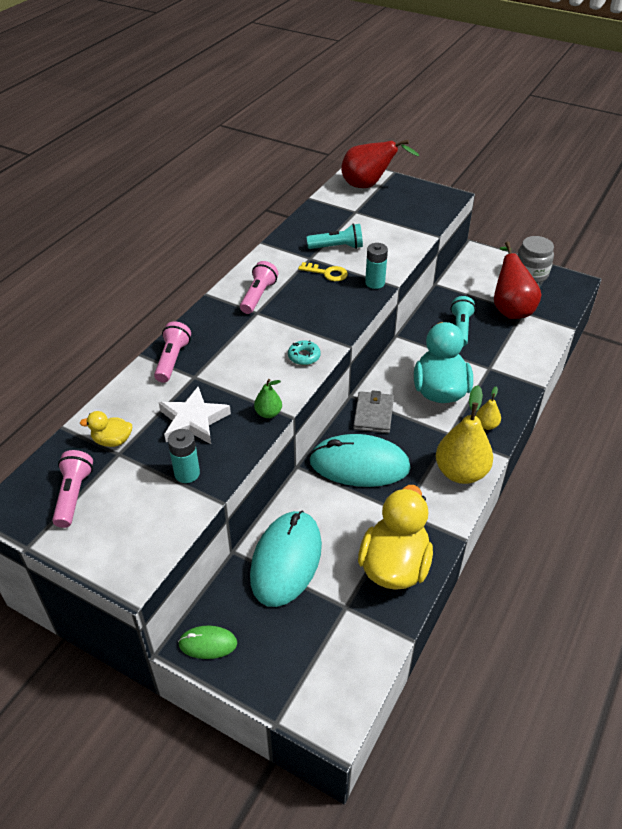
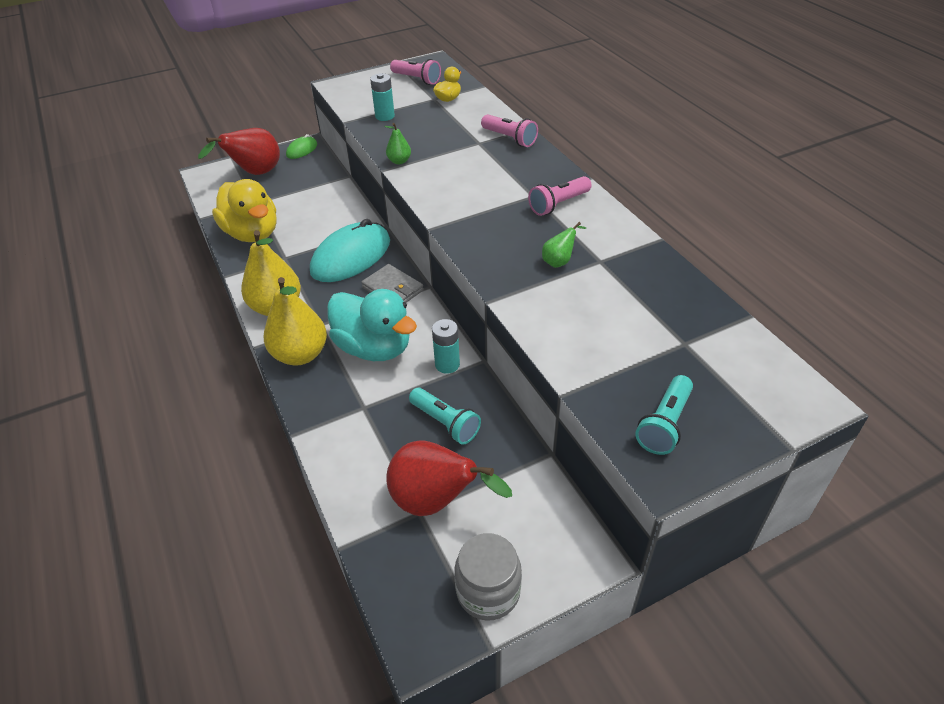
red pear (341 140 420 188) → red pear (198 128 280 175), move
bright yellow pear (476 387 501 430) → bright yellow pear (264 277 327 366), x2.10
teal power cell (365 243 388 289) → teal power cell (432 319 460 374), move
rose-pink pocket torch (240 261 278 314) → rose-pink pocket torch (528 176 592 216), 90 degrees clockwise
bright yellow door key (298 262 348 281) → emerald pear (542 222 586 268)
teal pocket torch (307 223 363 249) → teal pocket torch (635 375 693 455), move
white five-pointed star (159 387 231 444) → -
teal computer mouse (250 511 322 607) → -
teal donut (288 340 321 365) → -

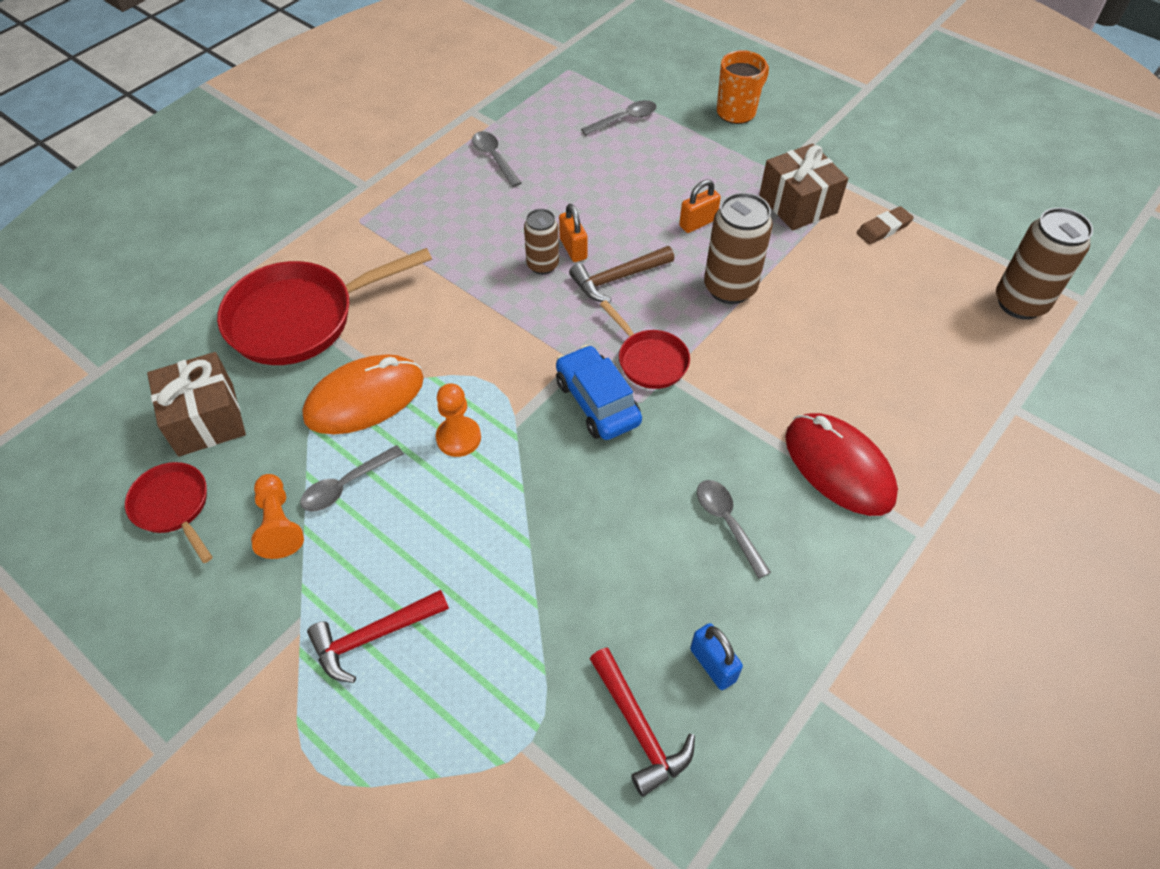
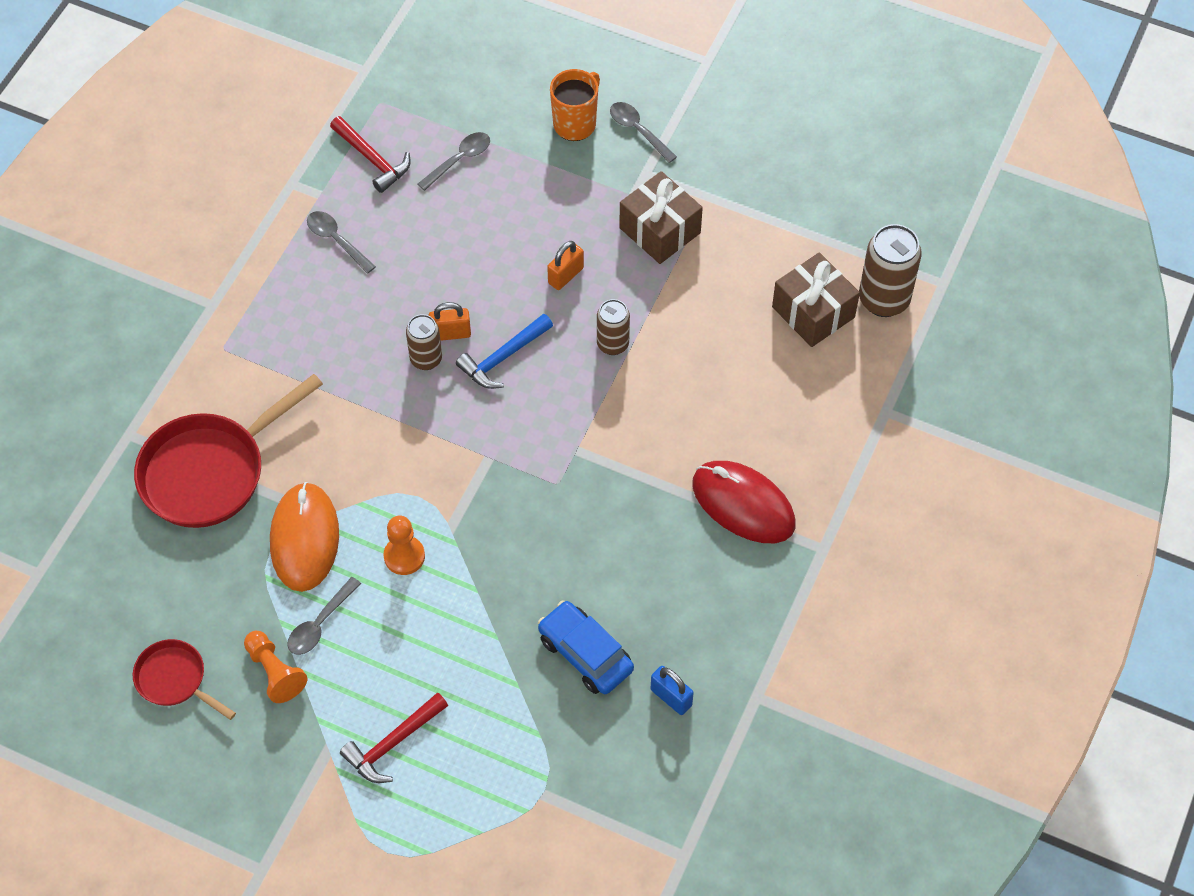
bright orange computer mouse (302 354 424 434) → bright orange computer mouse (270 482 339 592), 45 degrees counterclockwise
red carpenter's hammer (590 648 695 797) → red carpenter's hammer (330 116 411 193), move
bright orange lock (559 204 588 262) → bright orange lock (428 302 471 341), 60 degrees counterclockwise
russet carpenter's hammer (569 246 674 302) → cobalt carpenter's hammer (456 314 553 389)
cobalt car (556 345 642 440) → cobalt car (538 601 634 694), move
russet tin (704 193 773 304) → russet tin (597 299 630 355), x0.61
grey spoon (697 480 771 579) → grey spoon (610 102 677 163), move
russet wrapped gift (147 352 246 457) → russet wrapped gift (772 252 860 347), move
red frying pan (600 300 690 389) → -
russet gum eraser (857 206 914 245) → -

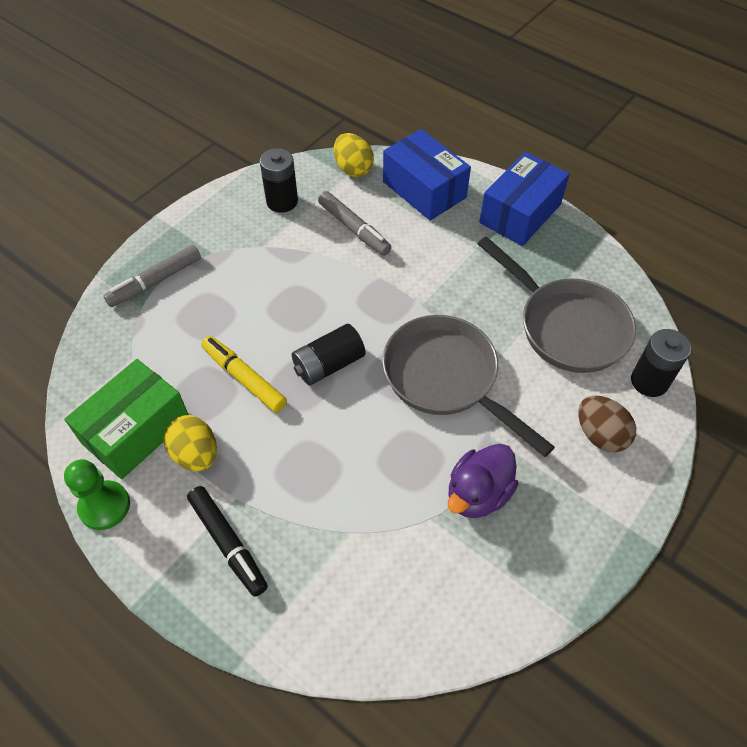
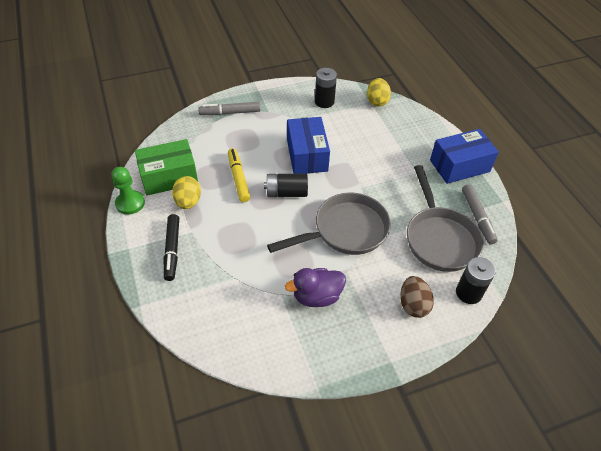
grey frying pan (382 315 555 457) → grey frying pan (267 193 391 255), 75 degrees clockwise
cobalt box (383 129 471 220) → cobalt box (287 117 330 174), move
grey marker (318 191 392 256) → grey marker (462 184 498 244), move

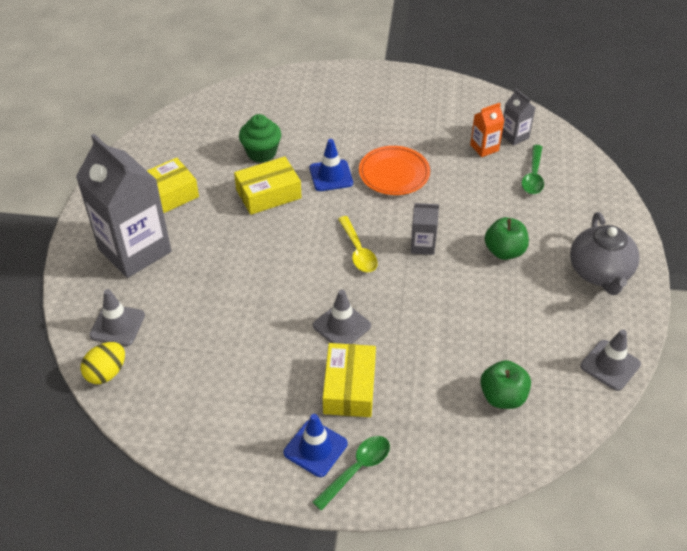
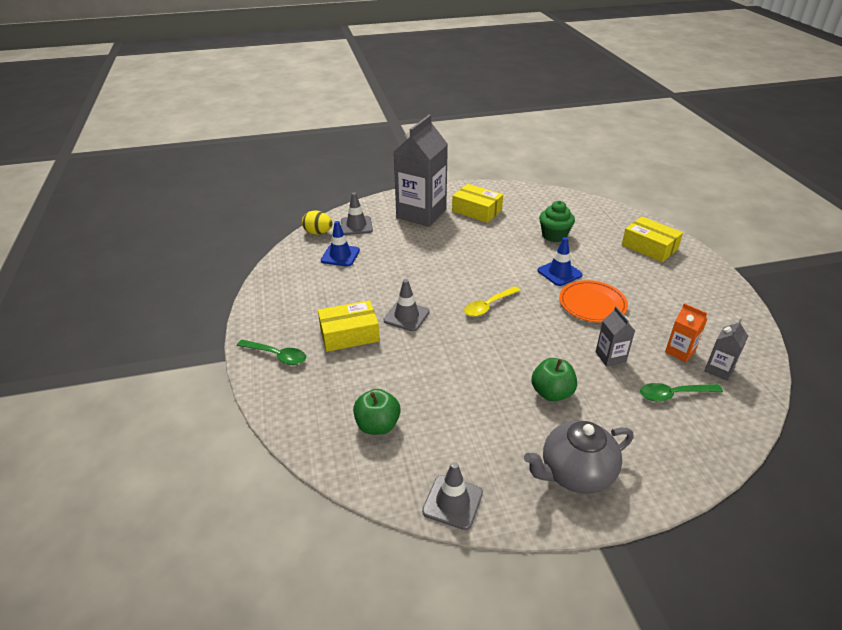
cobalt traffic cone (284 414 347 477) → cobalt traffic cone (321 221 360 266), move
grey milk carton (411 203 439 255) → grey milk carton (596 306 635 367), move
bright yellow box (234 156 302 215) → bright yellow box (622 217 683 262), move

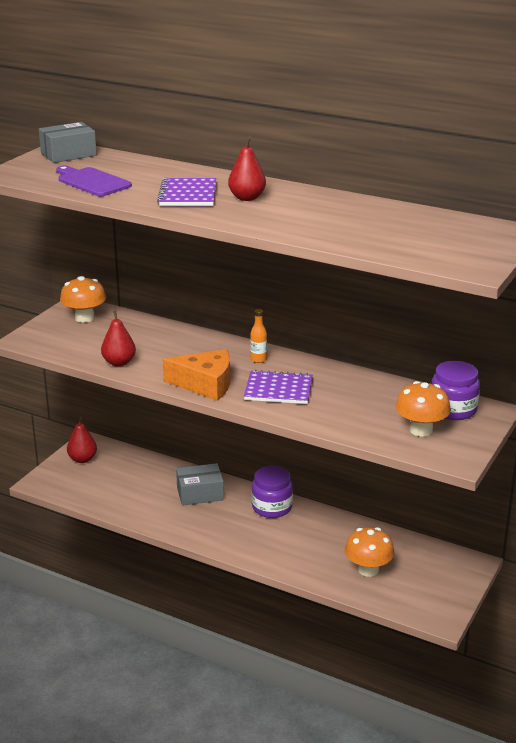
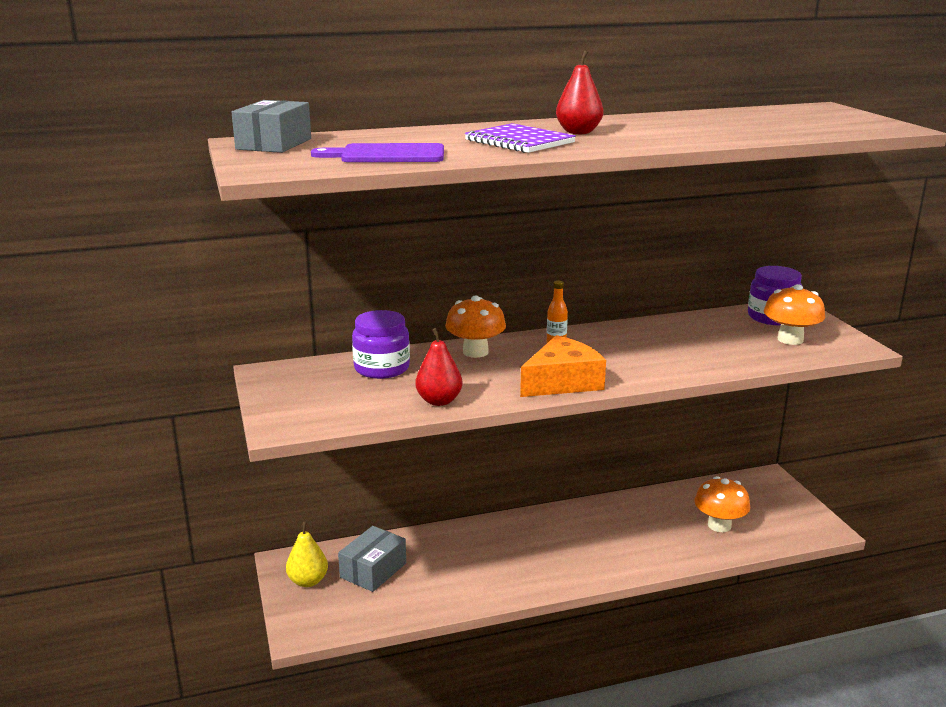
red pear (67 416 97 463) → bright yellow pear (286 521 328 587)
grey box (176 463 224 506) → grey box (338 526 406 592), move
royal purple jar (252 466 293 518) → royal purple jar (352 310 410 379), move
bright orange toadstool (60 276 106 323) → bright orange toadstool (445 296 506 358), move
royal purple notebook (244 370 313 404) → -

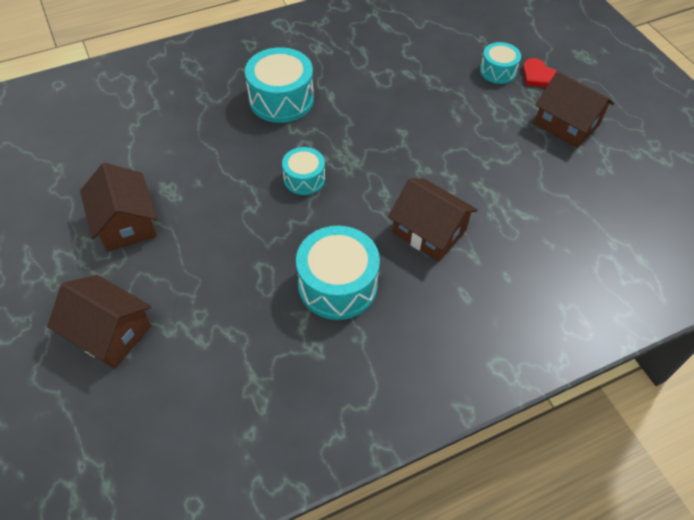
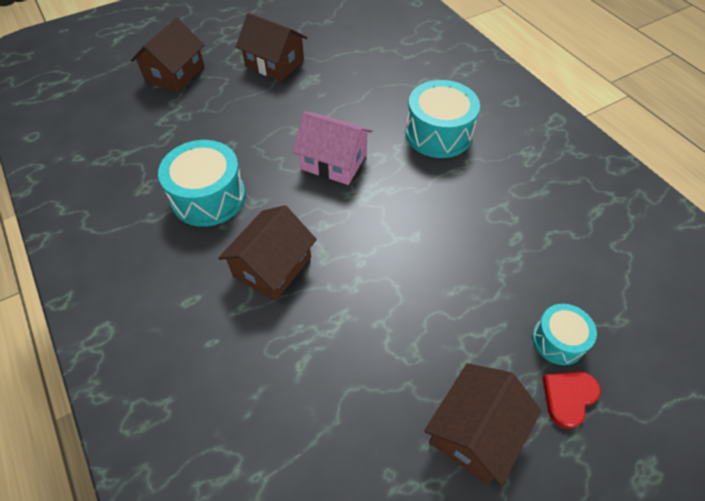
russet house (80 163 157 252) → russet house (236 13 307 81), 60 degrees clockwise
teal snare drum (282 147 325 195) → rose-pink house (292 111 373 185)

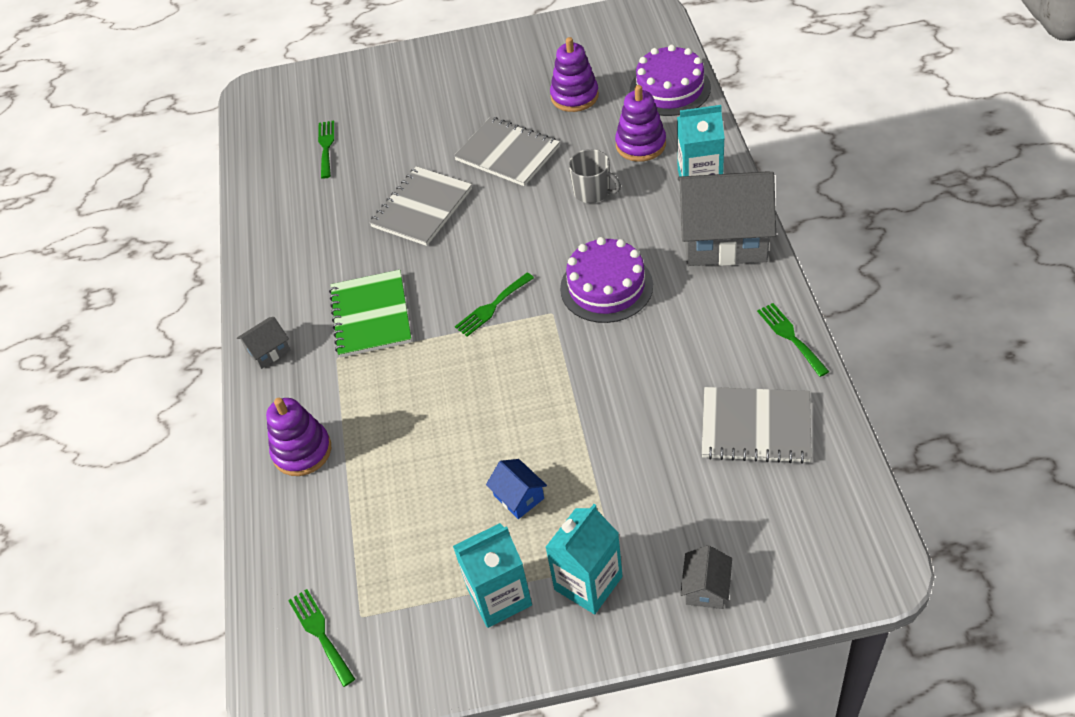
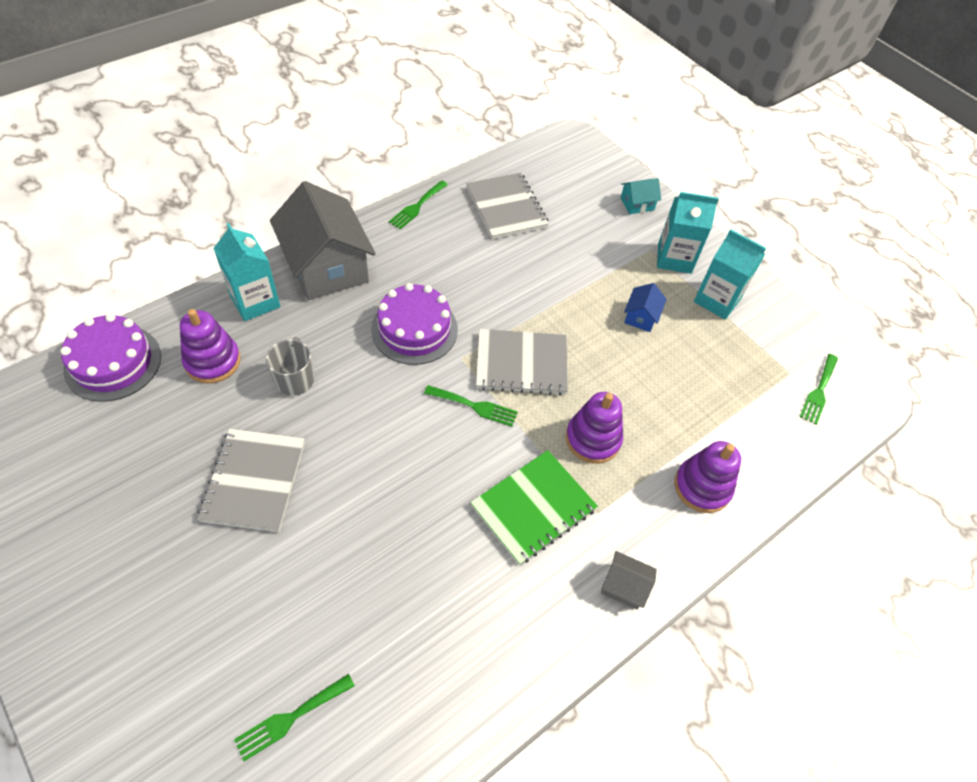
grey notebook (369 166 472 246) → grey notebook (476 329 568 396), move
royal purple stacking toy (550 37 599 112) → royal purple stacking toy (566 392 623 464), move
grey house (680 545 732 609) → teal house (621 178 661 214)

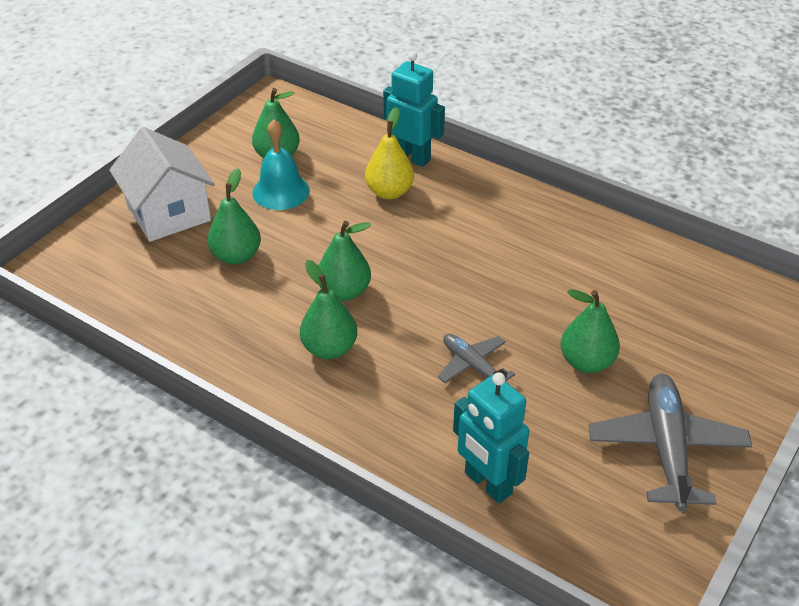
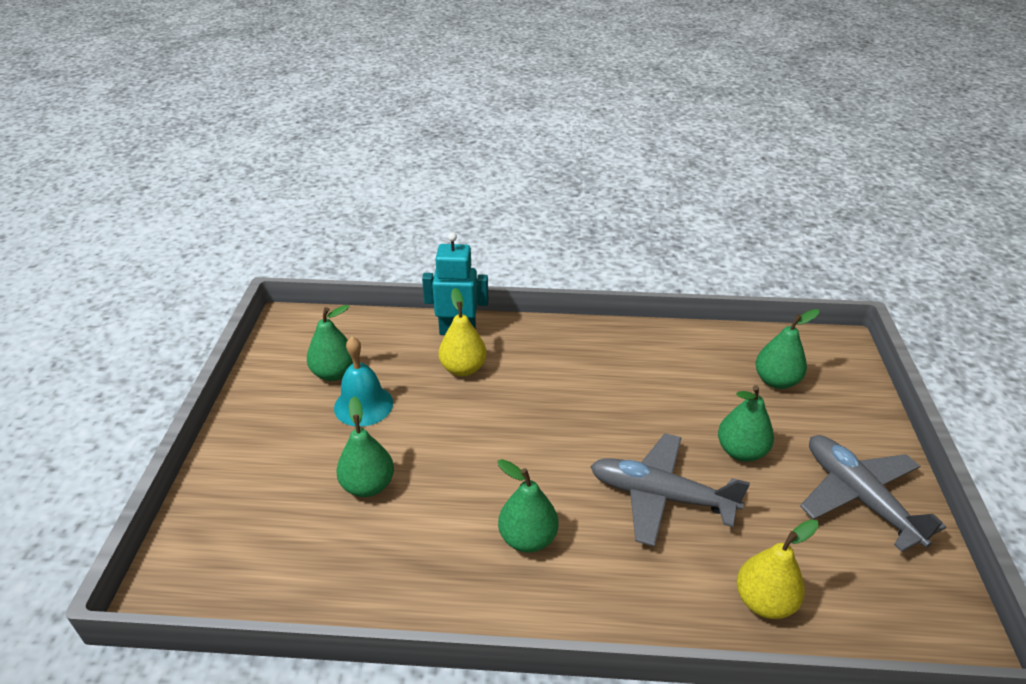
grey plane (438 334 515 383) → grey plane (590 433 750 547), x1.76
teal robot (453 372 529 503) → bright yellow pear (737 519 819 619)
emerald pear (318 221 371 301) → emerald pear (755 309 819 389), move
white house (109 127 215 242) → -

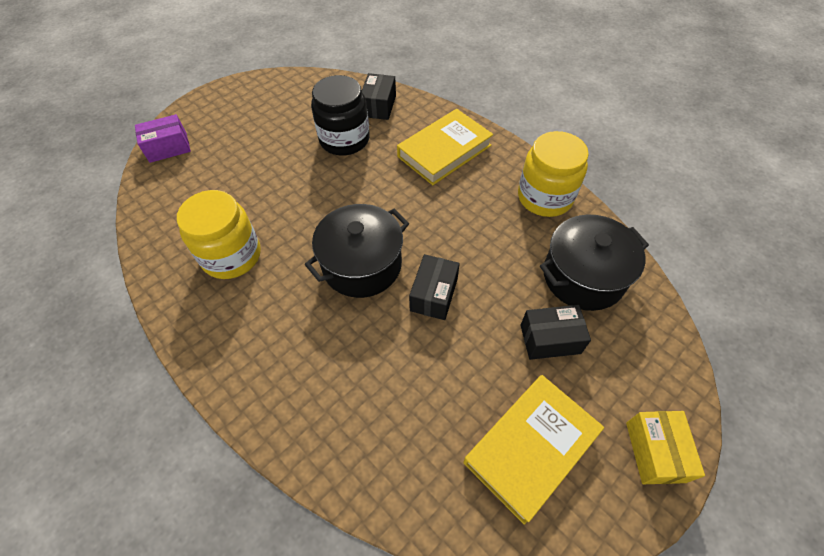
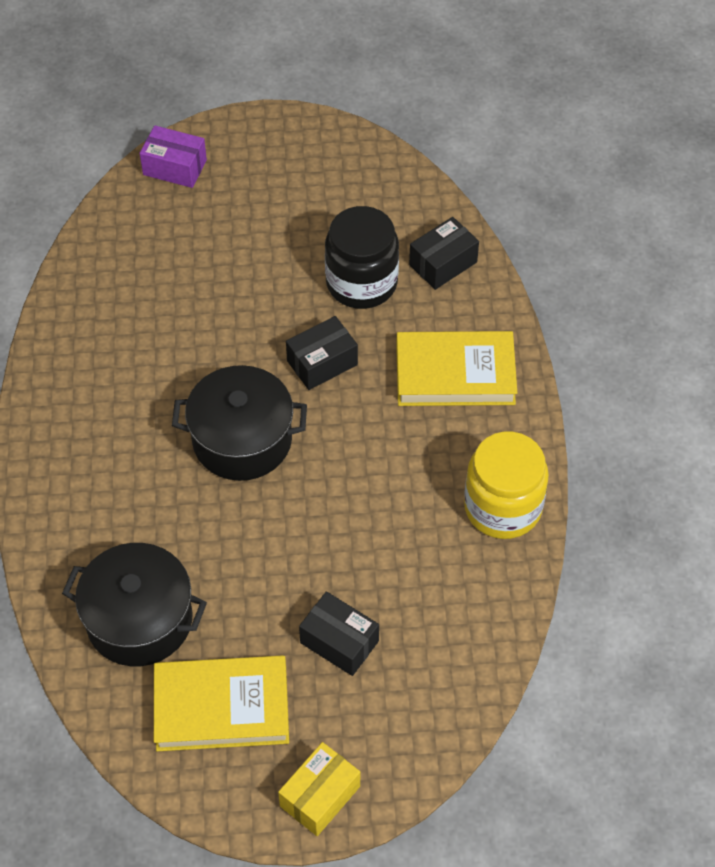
black cooking pot (540 214 649 311) → black cooking pot (62 543 207 666), move
black box (409 254 460 320) → black box (286 316 358 390), move
bright yellow jar (177 190 261 279) → -

